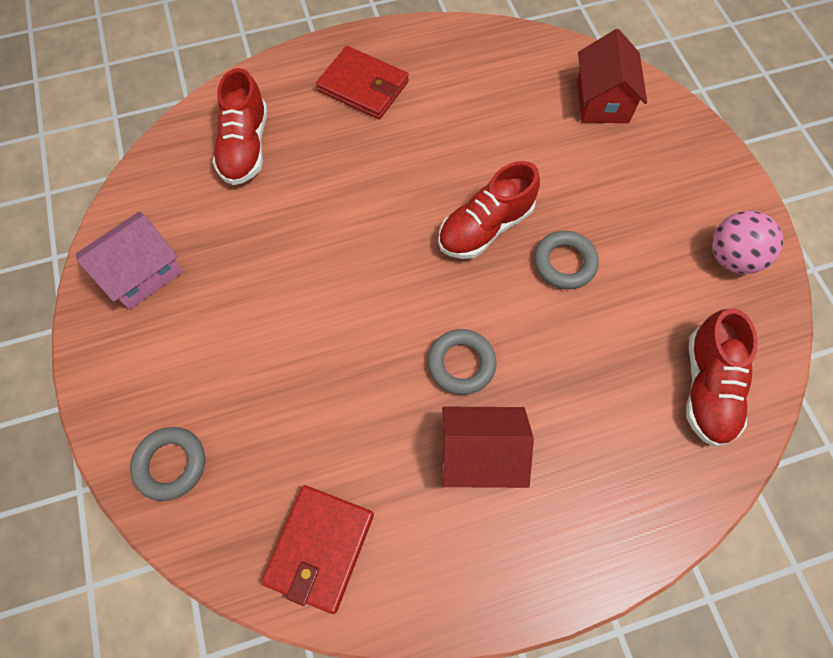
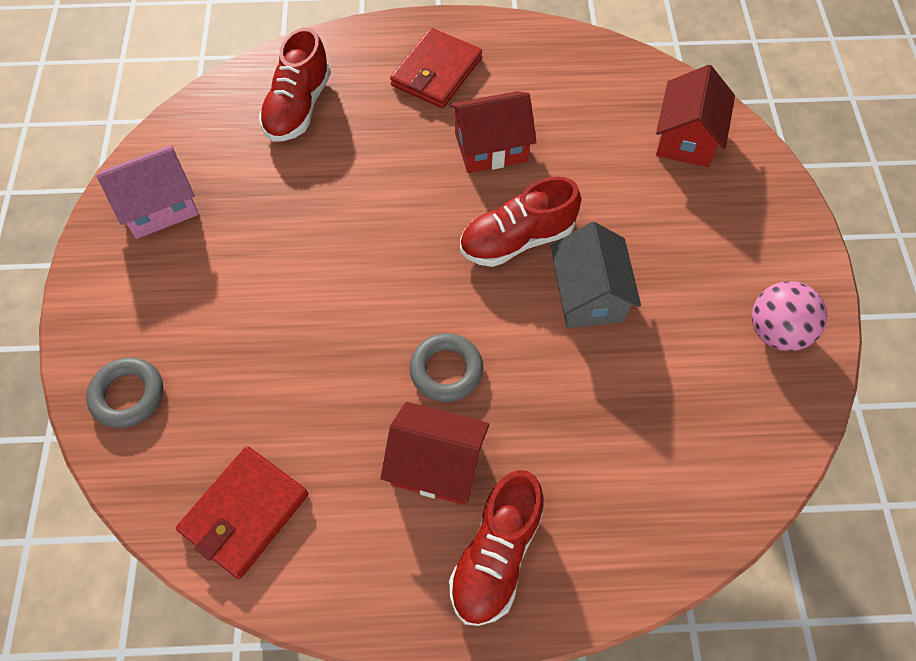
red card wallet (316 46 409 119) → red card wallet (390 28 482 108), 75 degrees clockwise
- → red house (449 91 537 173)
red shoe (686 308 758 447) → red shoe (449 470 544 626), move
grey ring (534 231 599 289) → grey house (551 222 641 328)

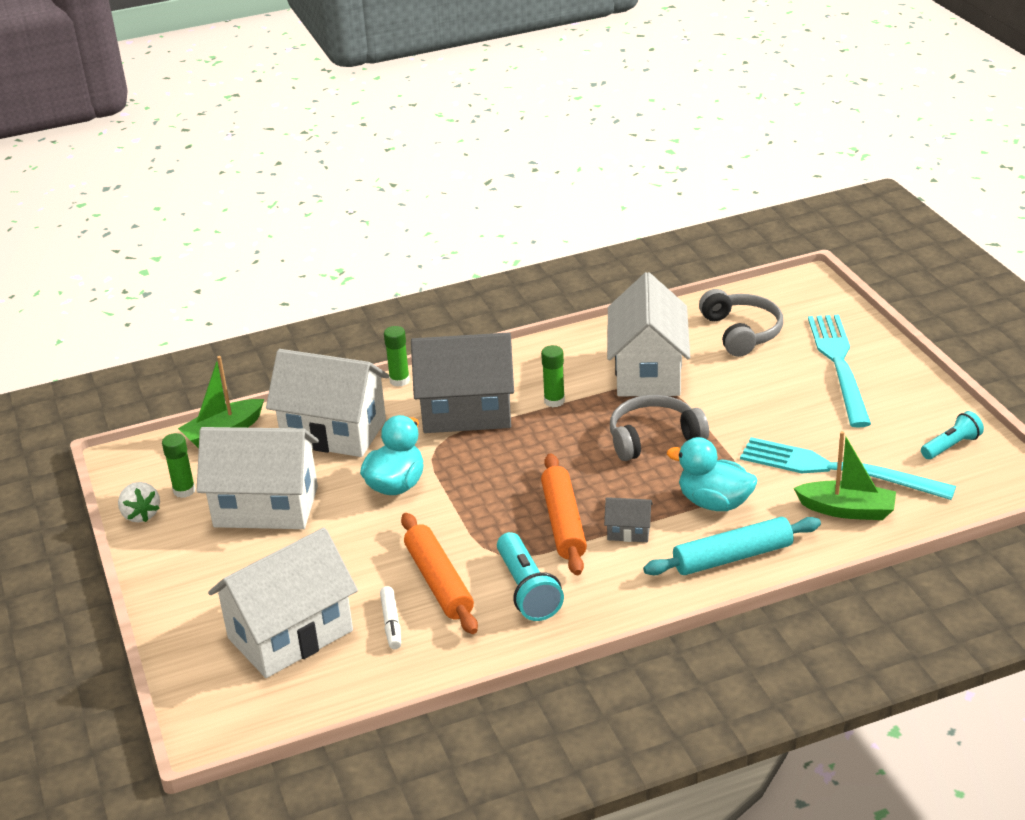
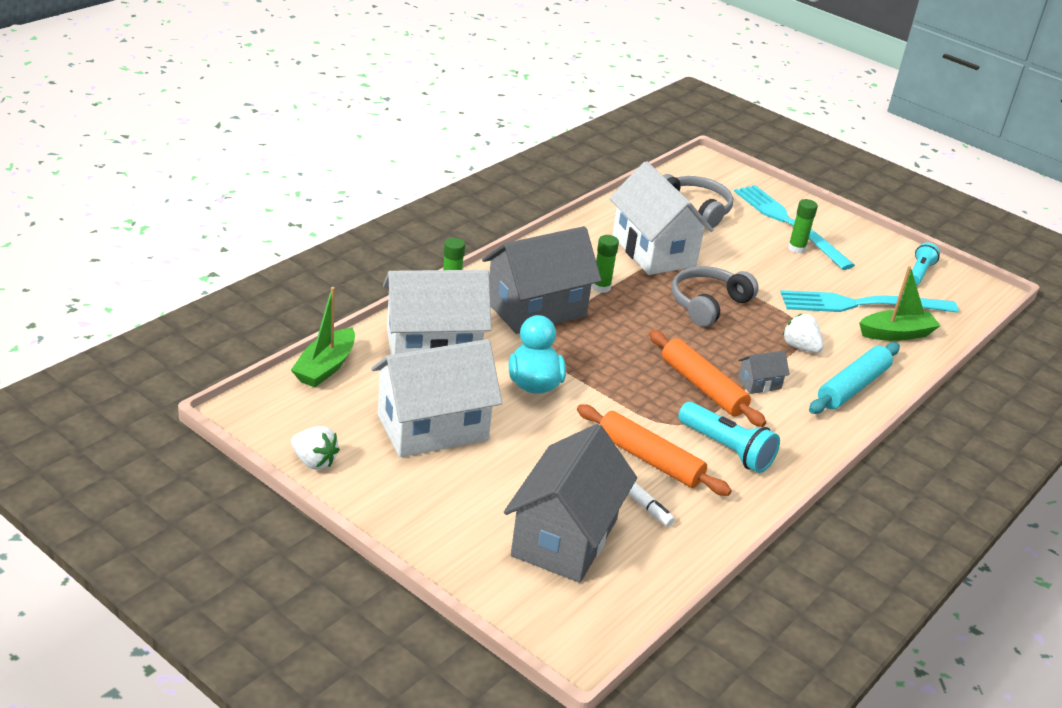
white house (208 528 358 678) → grey house (504 424 637 583)
teal toy duck (667 437 758 511) → white berry (783 314 824 353)
emerald stick of glue (162 433 195 498) → emerald stick of glue (788 199 818 253), move

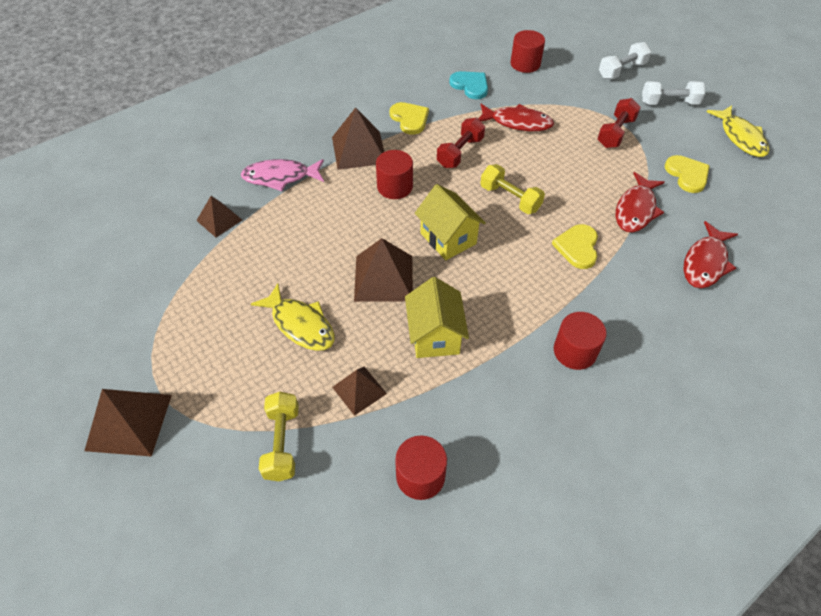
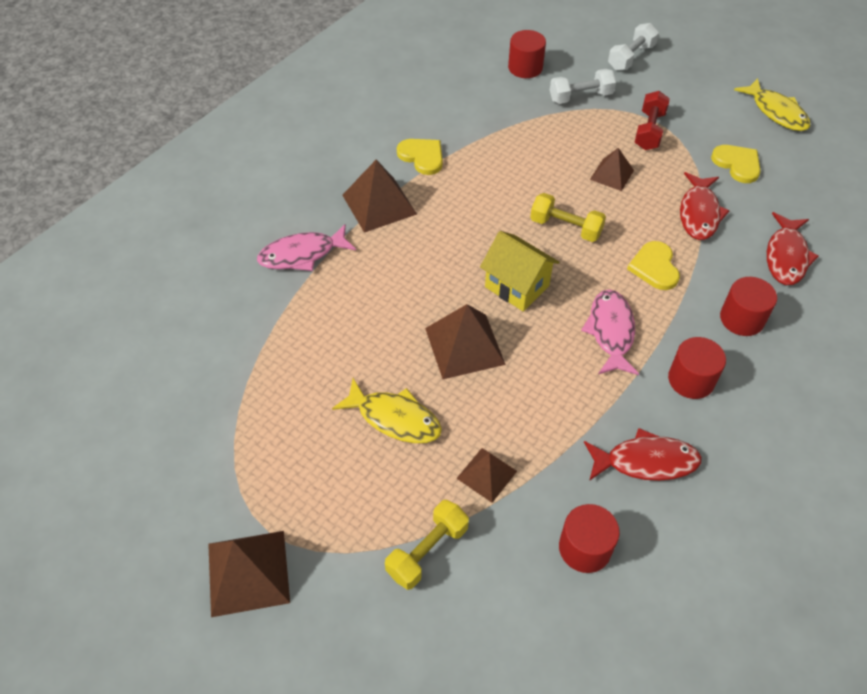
bright yellow free weight (259 392 299 481) → bright yellow free weight (385 500 469 590), 60 degrees clockwise
white free weight (642 81 705 105) → white free weight (550 69 616 104), move
- → rose-pink fish figure (581 289 639 375)
red fish figure (478 104 554 131) → red fish figure (584 428 702 481), move
russet pyramid (196 196 242 237) → russet pyramid (590 148 634 191), move
red cylinder shape (376 150 413 199) → red cylinder shape (720 277 777 336), move
bright yellow house (405 277 469 358) → -
red free weight (437 118 485 168) → -
teal heart (449 71 488 99) → -

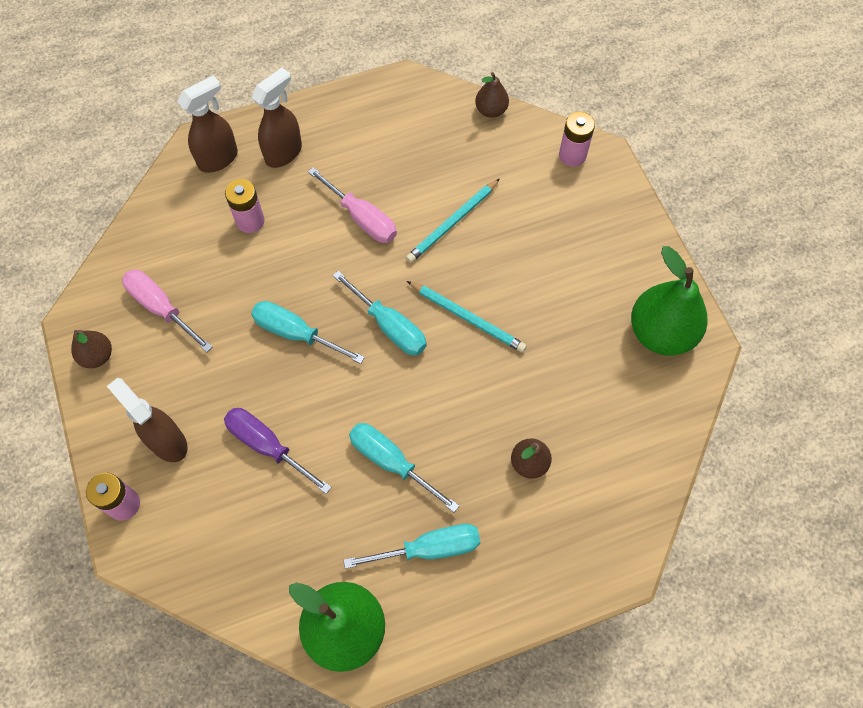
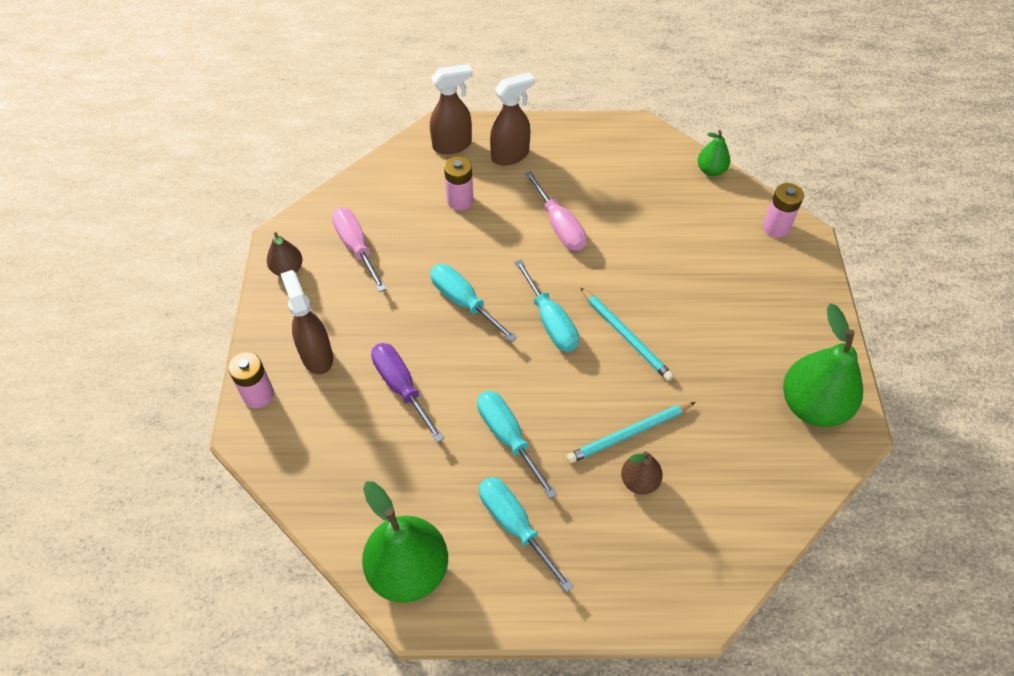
teal hand screwdriver (344 524 480 569) → teal hand screwdriver (479 477 574 592), 135 degrees counterclockwise
teal wooden pencil (406 178 500 263) → teal wooden pencil (567 402 696 463), move
russet pear (475 72 509 118) → emerald pear (698 130 730 176)

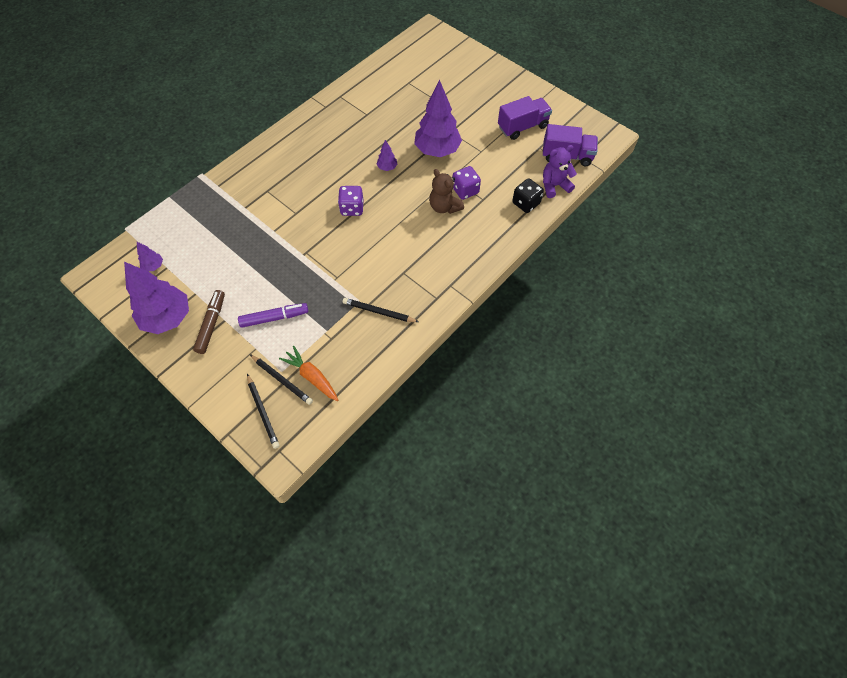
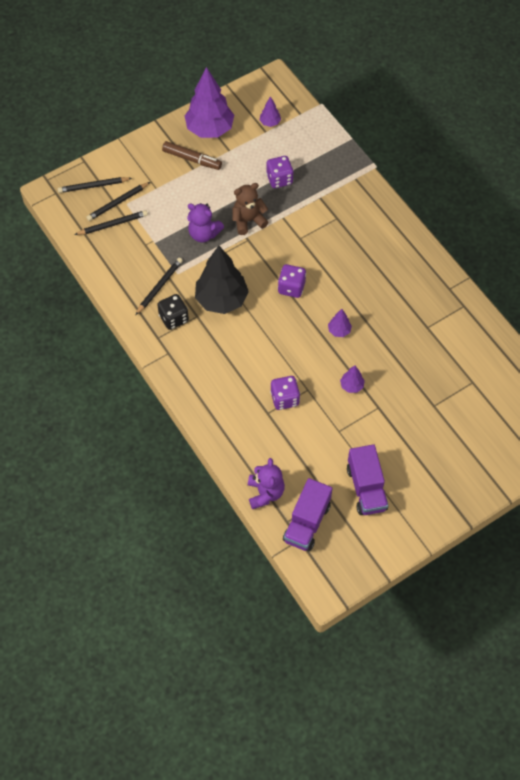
bright orange carrot (279 346 338 401) → black wooden pencil (74 210 148 235)
black dice (512 178 544 213) → black dice (157 294 189 330), move
- → royal purple teddy bear (187 203 224 242)
- → black fir tree (195 246 249 314)
russet teddy bear (429 169 464 214) → russet teddy bear (232 183 269 235), move
- → royal purple dice (266 156 294 188)
royal purple fir tree (414 80 462 157) → royal purple fir tree (340 365 365 393), x0.44
royal purple marker (238 303 308 328) → -

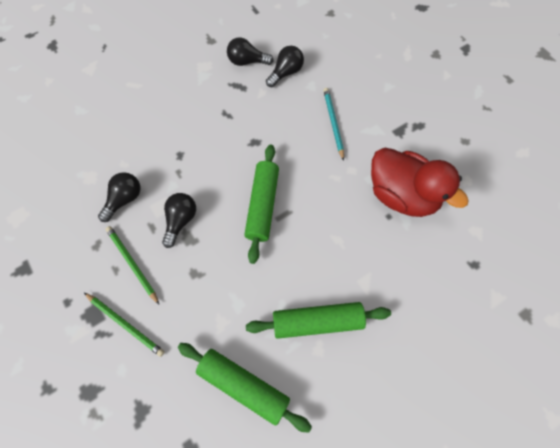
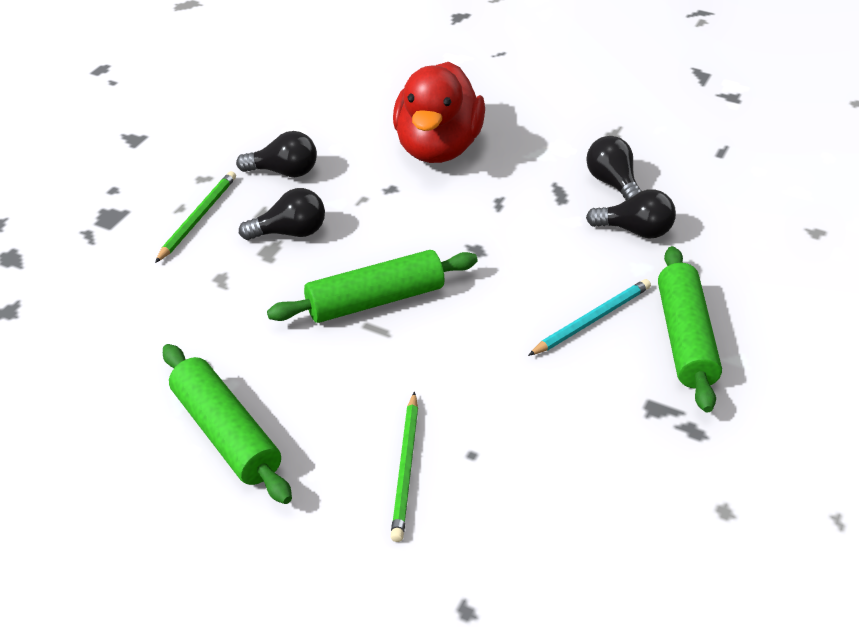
emerald wooden pencil (84 293 165 357) → emerald wooden pencil (391 392 418 542), move
red toy duck (371 148 469 217) → red toy duck (393 62 485 163), move
emerald dough roller (178 343 312 433) → emerald dough roller (658 246 722 413), move

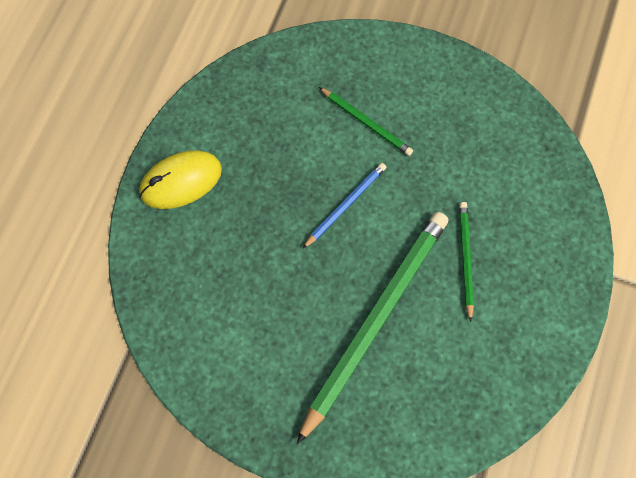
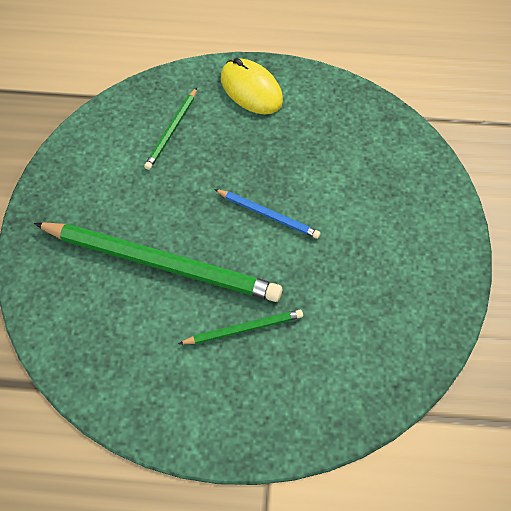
emerald wooden pencil (319 87 413 156) → emerald wooden pencil (144 88 197 170), move

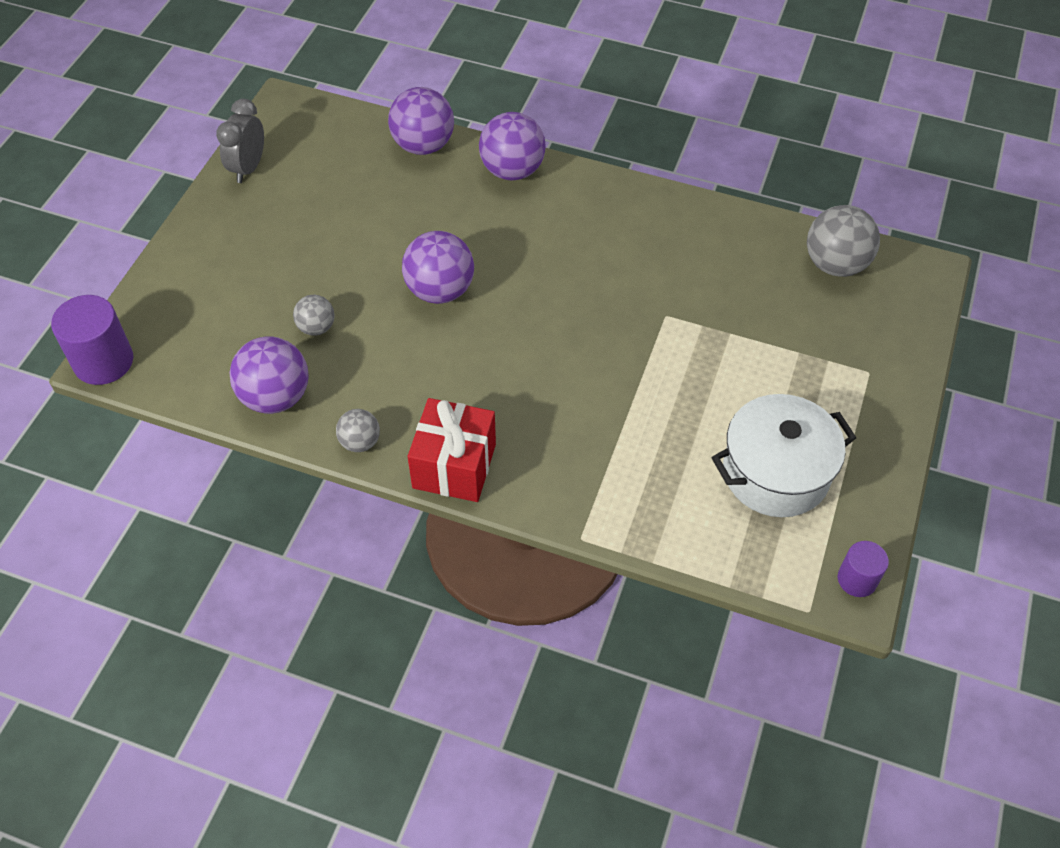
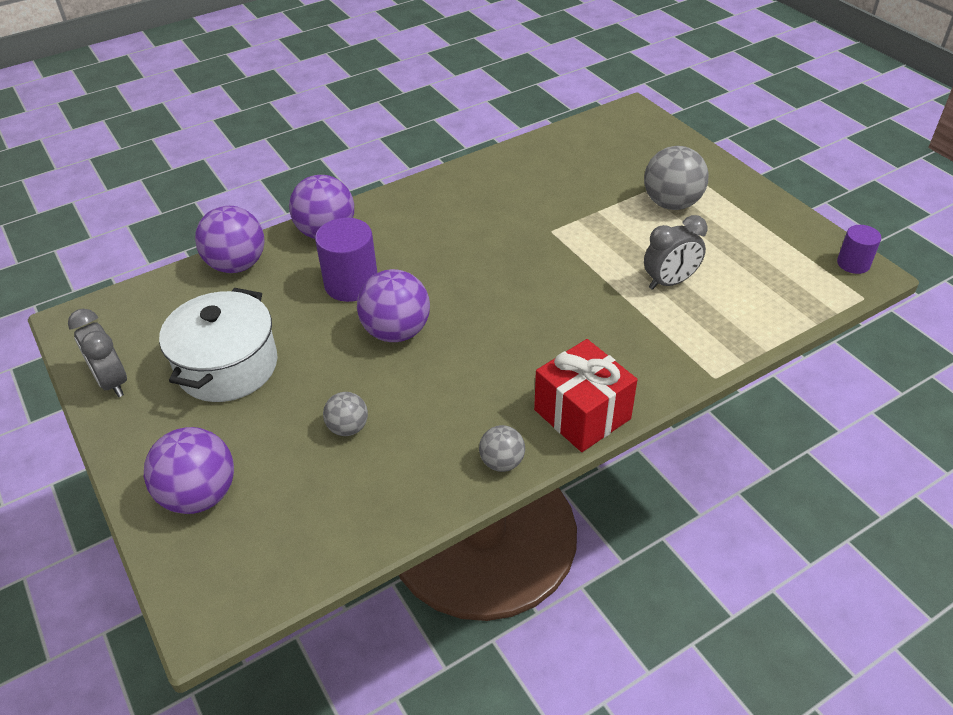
royal purple sphere (230 336 309 414) → royal purple sphere (144 427 234 514), move
white cooking pot (712 394 856 517) → white cooking pot (159 288 277 402), move
royal purple cylinder shape (51 295 133 385) → royal purple cylinder shape (315 218 377 302), move
grey sphere (807 205 880 277) → grey sphere (644 146 709 210), move
- → grey alarm clock (644 215 707 290)

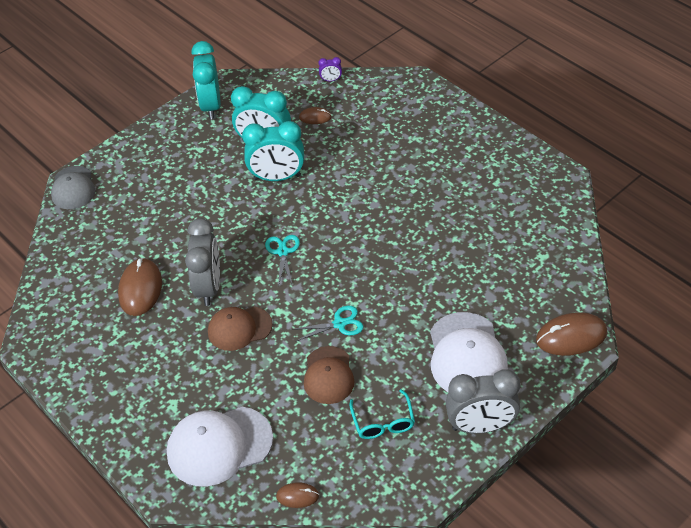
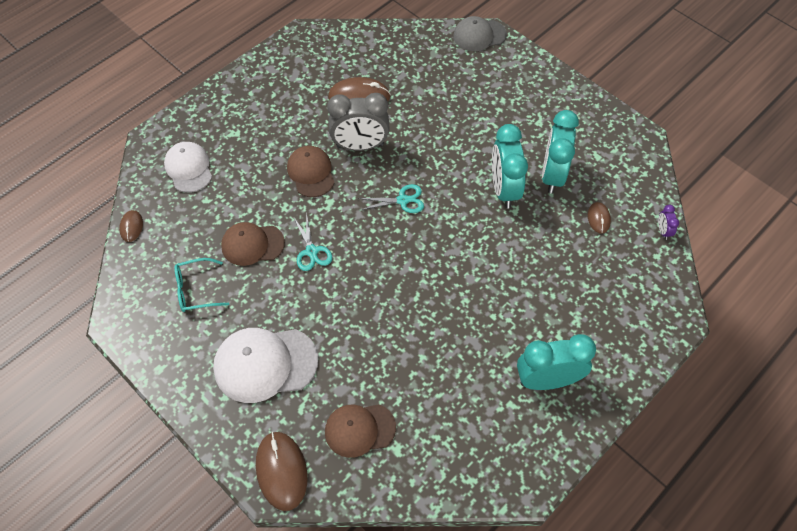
white baseball cap (167 407 273 486) → white baseball cap (164 142 212 193), x0.66
- → russet baseball cap (325 404 396 458)
teal alarm clock (191 41 221 120) → teal alarm clock (517 334 596 390), move
grey alarm clock (445 369 520 434) → -

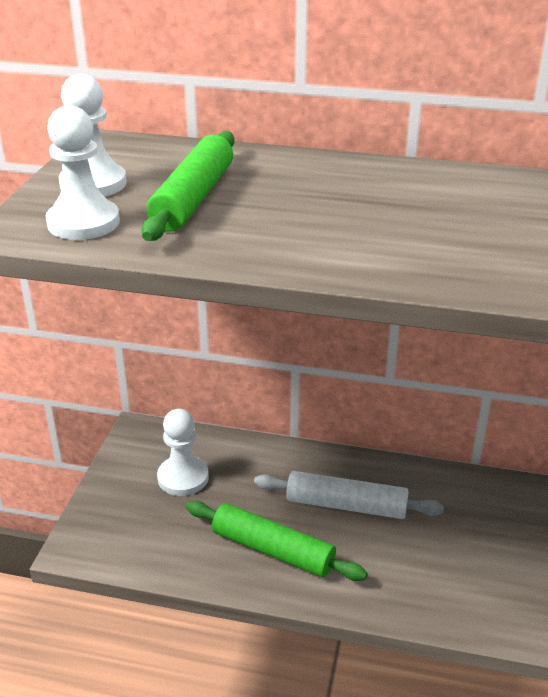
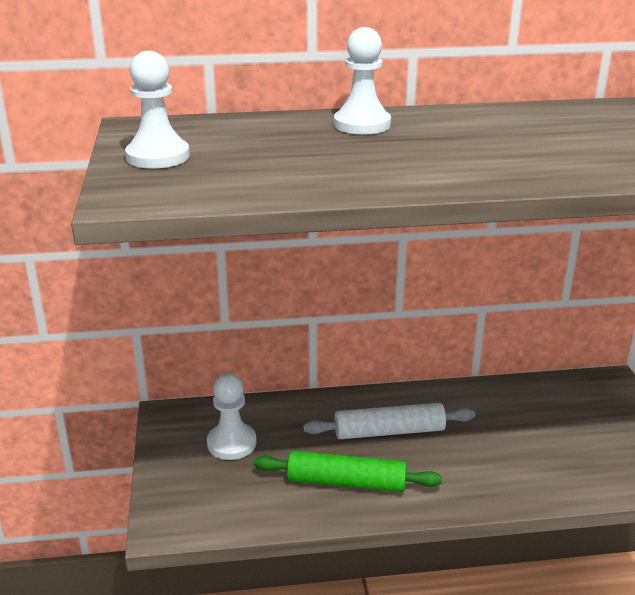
white game pawn (46 105 120 240) → white game pawn (334 27 391 134), move
emerald dough roller (142 131 235 241) → -

